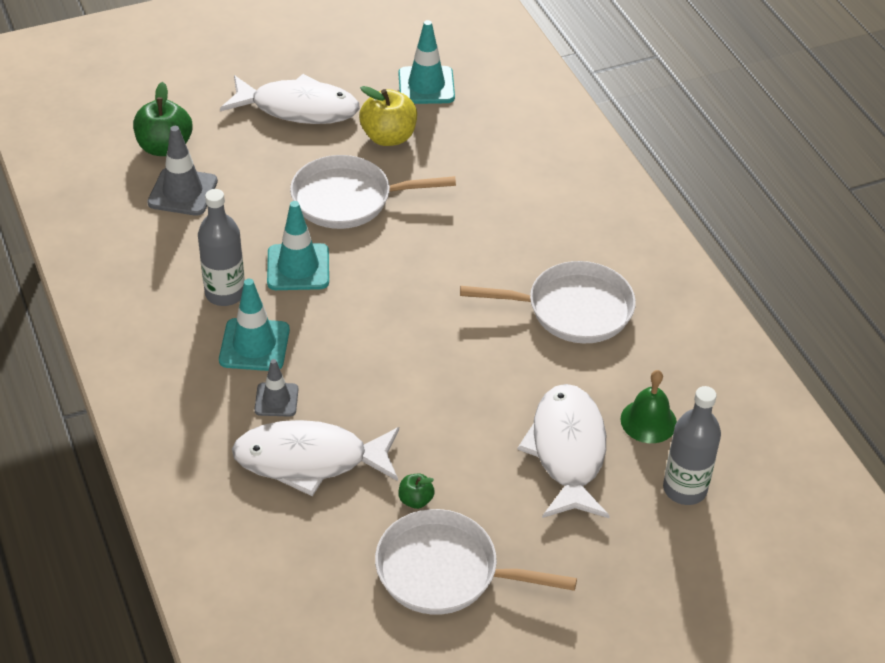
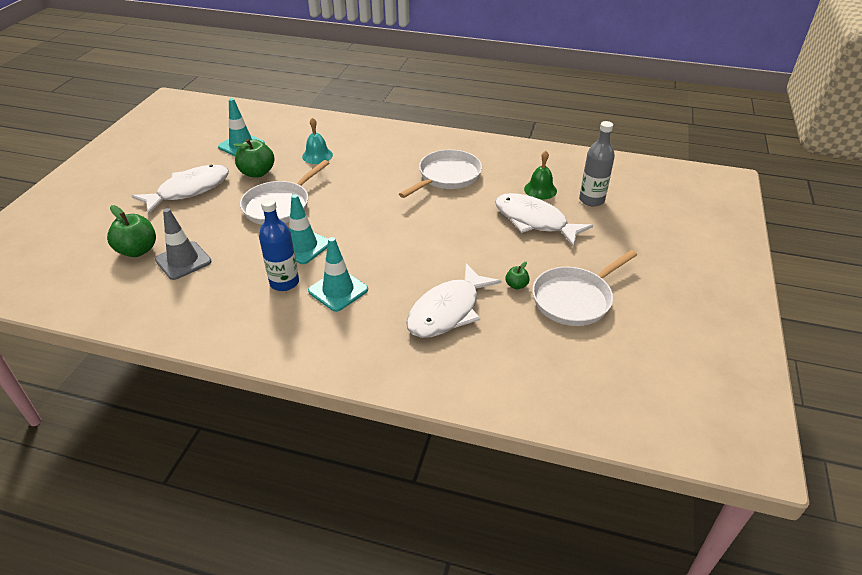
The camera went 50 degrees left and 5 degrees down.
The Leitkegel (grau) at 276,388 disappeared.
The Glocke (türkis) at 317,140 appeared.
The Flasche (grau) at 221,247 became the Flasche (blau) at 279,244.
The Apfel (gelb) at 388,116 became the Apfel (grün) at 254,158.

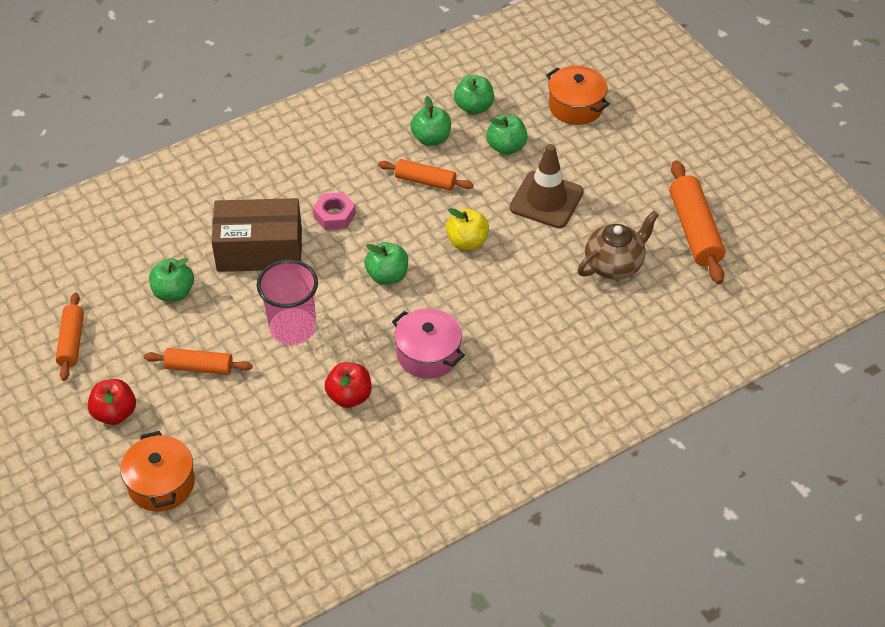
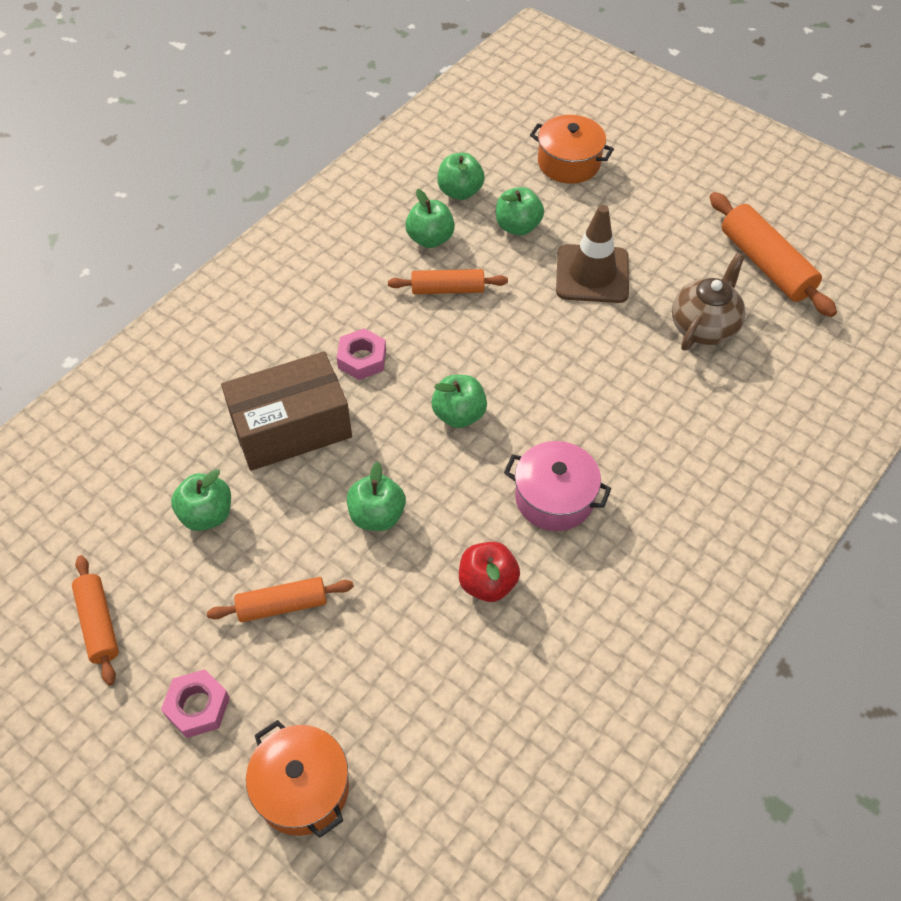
The camera went 20 degrees left and 5 degrees up.
The Apfel (gelb) at 467,229 disappeared.
The Apfel (rot) at 112,402 was replaced by the Sechskantmutter (rosa) at 195,703.
The Becher (rosa) at 287,302 was replaced by the Apfel (grün) at 376,496.

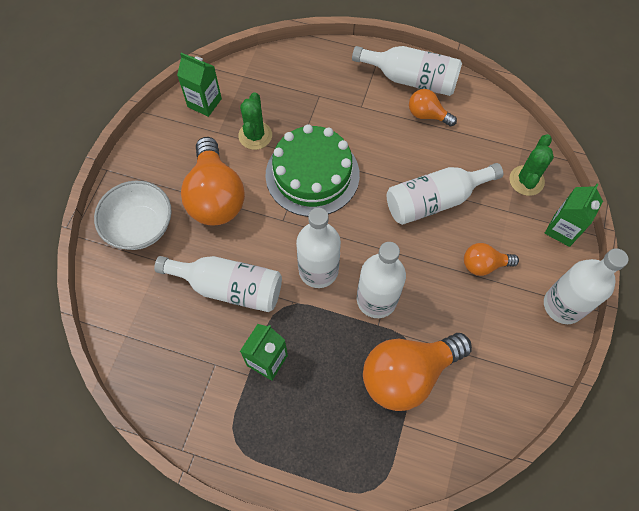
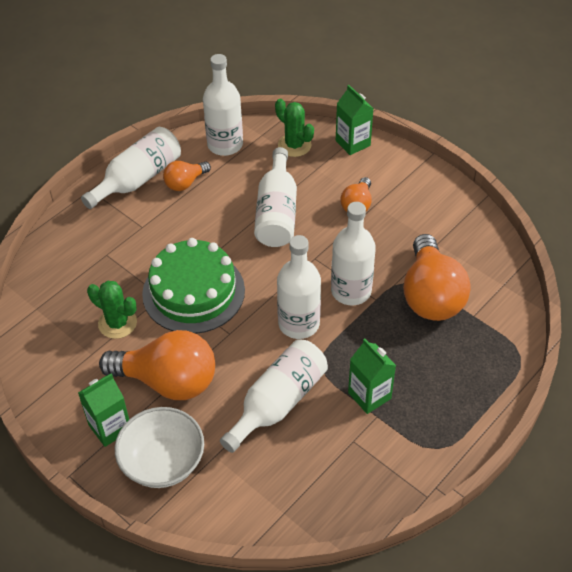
The camera went 65 degrees left and 15 degrees down.
The Getränkekarton (grün) moved from 199,84 to 103,410.
The Flasche (weiß) moved from 586,286 to 223,105.

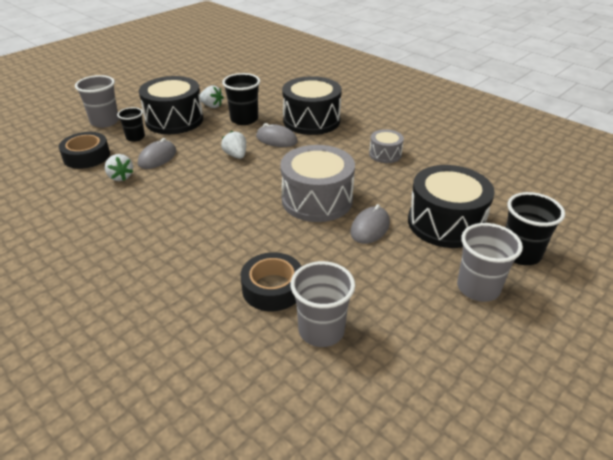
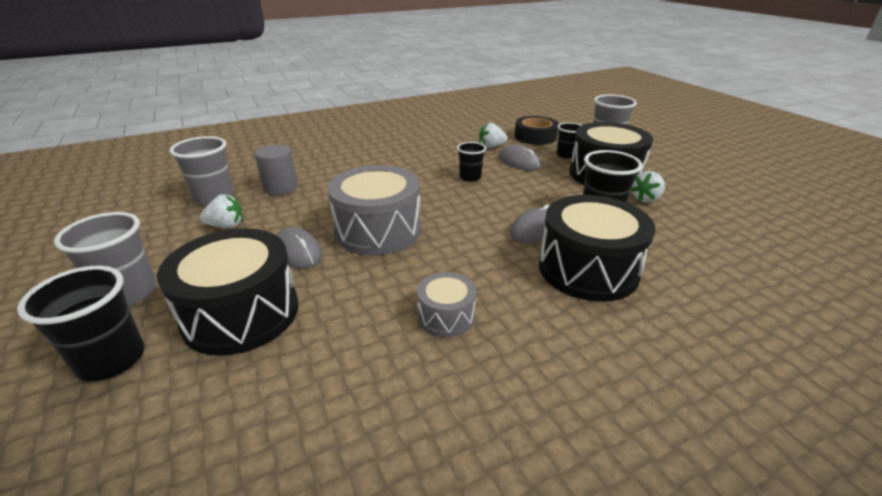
The camera went 110 degrees right and 5 degrees down.
The Becher (schwarz) at 471,162 appeared.
The Erdbeere (weiß) moved from 233,145 to 221,211.
The Klebeband (schwarz) at 271,281 was replaced by the Vollzylinder (grau) at 276,170.

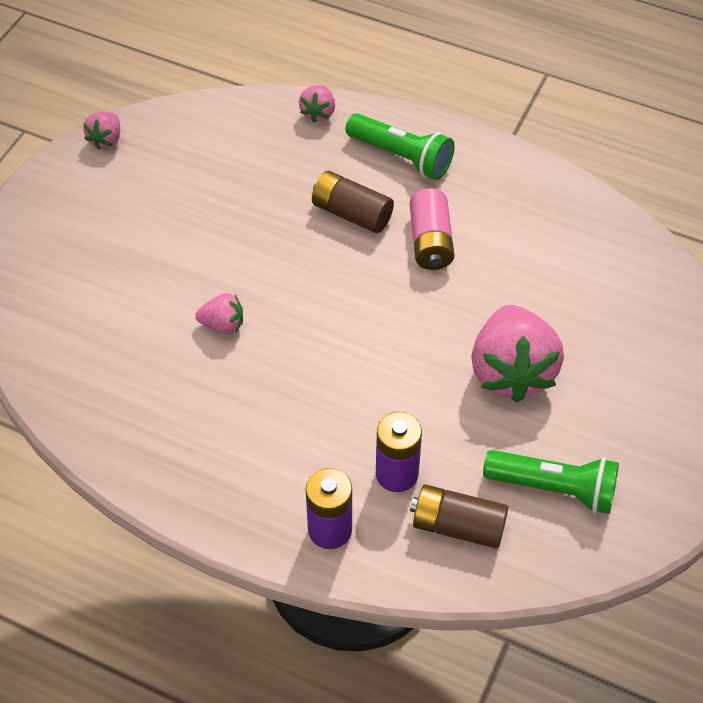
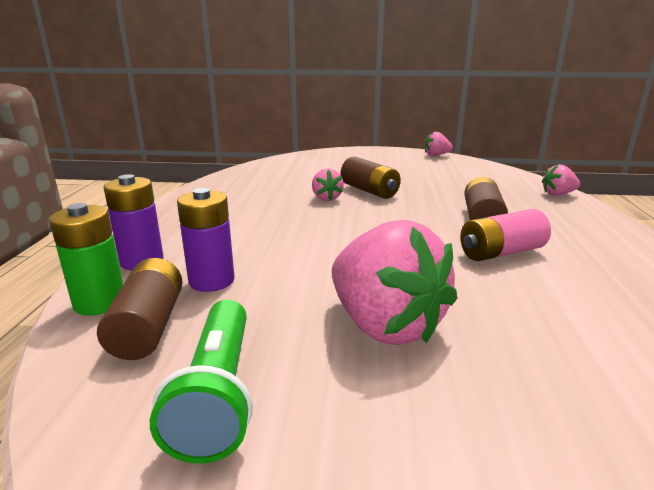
The camera went 70 degrees right and 30 degrees down.
The Taschenlampe (grün) at 399,146 disappeared.
The Batterie (grün) at 86,259 appeared.
The Batterie (braun) at 371,178 appeared.
The Erdbeere (rosa) at 517,353 turned 105 degrees counterclockwise.

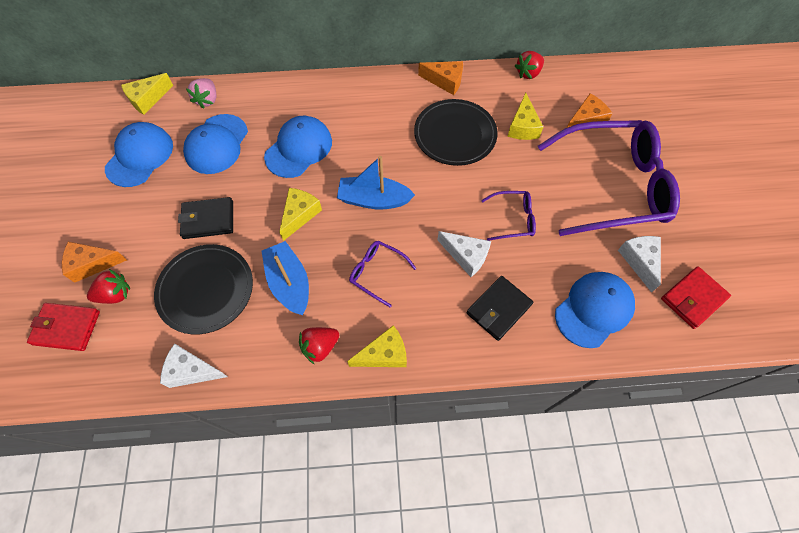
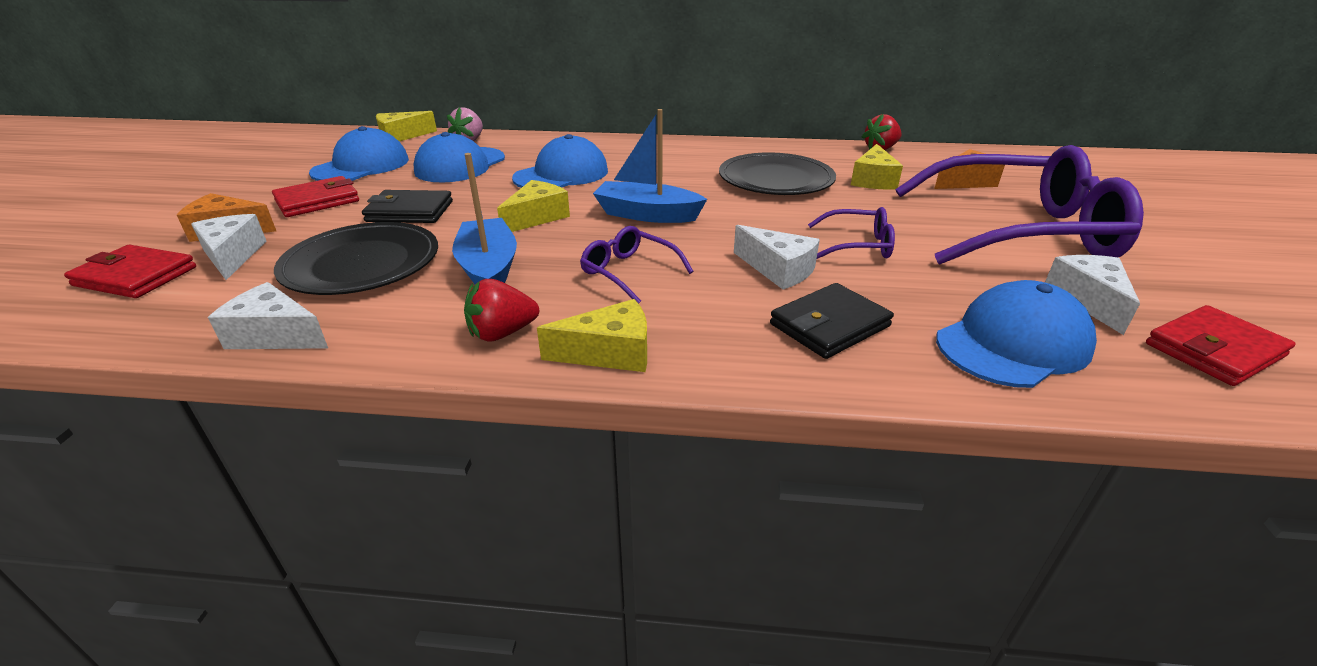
The camera went 10 degrees right and 30 degrees down.
The Käse (orange) at 440,78 disappeared.
The Geldbörse (rot) at 315,196 appeared.
The Erdbeere (rot) at 108,286 was replaced by the Käse (weiß) at 228,247.

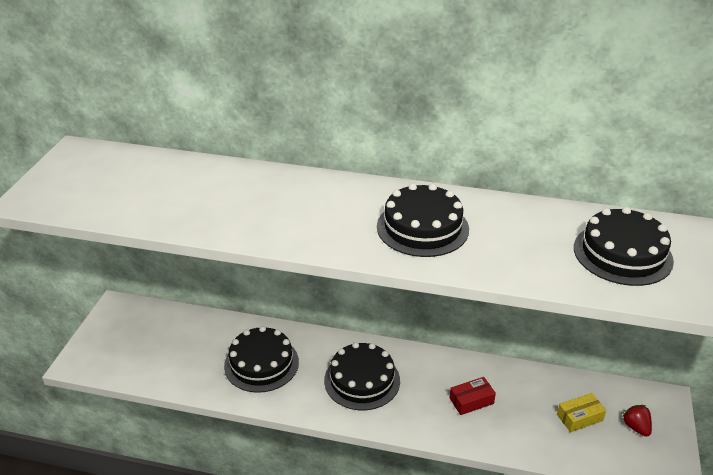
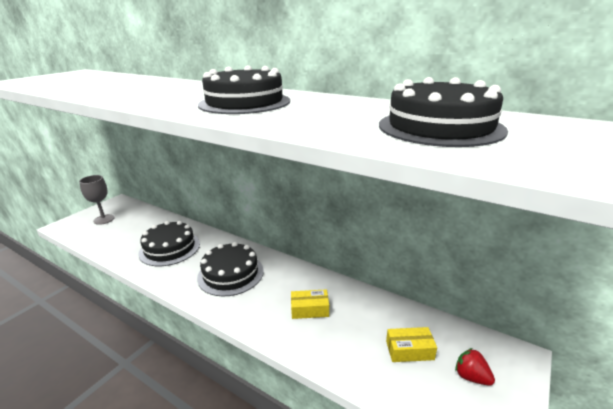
The camera went 20 degrees right and 10 degrees down.
The Kelch (grau) at 97,200 appeared.
The Schachtel (rot) at 472,396 became the Schachtel (gelb) at 310,304.
The Erdbeere (rot) at 637,421 turned 45 degrees counterclockwise.

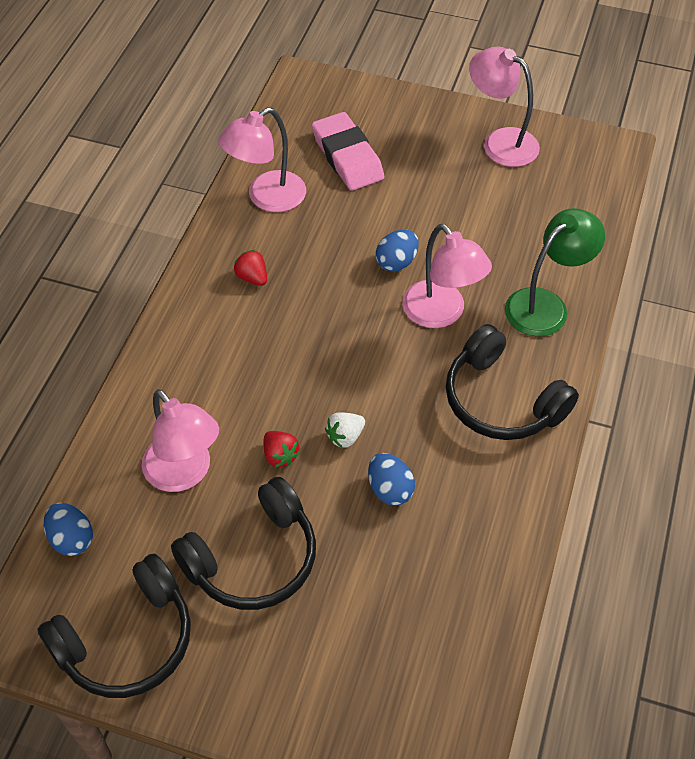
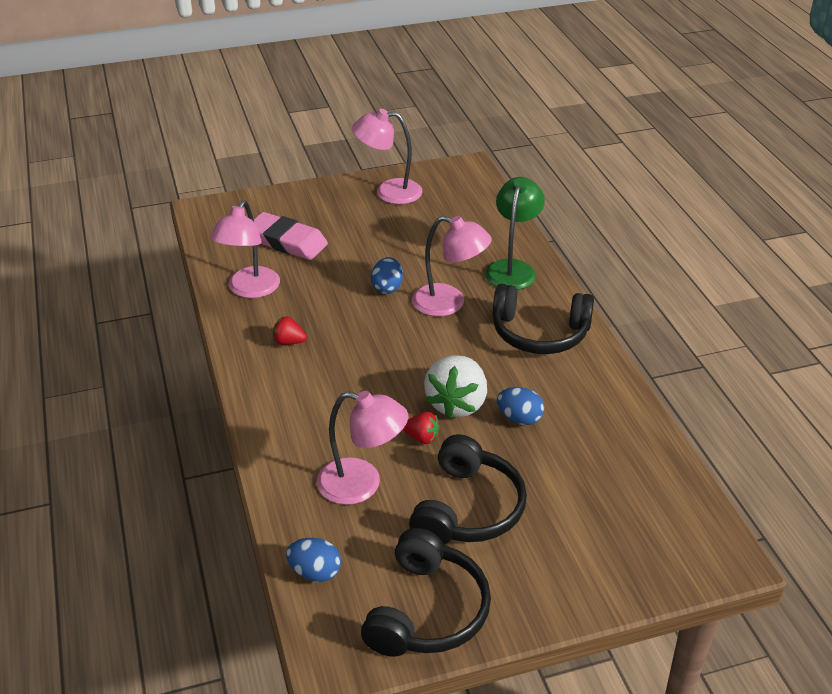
The camera went 35 degrees left and 15 degrees down.
The Erdbeere (weiß) at 345,430 changed to 2.01 times the size.

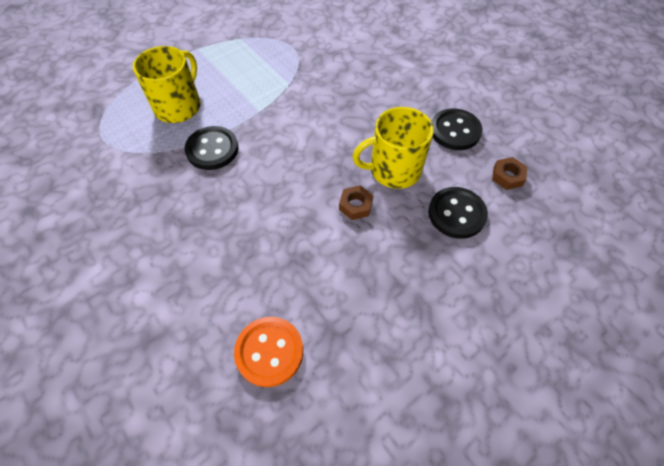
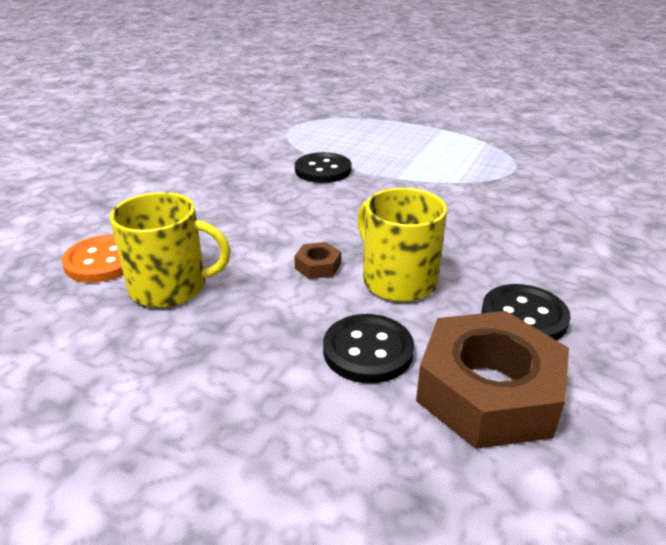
The camera went 65 degrees right and 25 degrees down.
The Tasse (gelb) moved from 167,84 to 170,250.
The Sechskantmutter (braun) at 509,173 changed to 2.44 times the size.

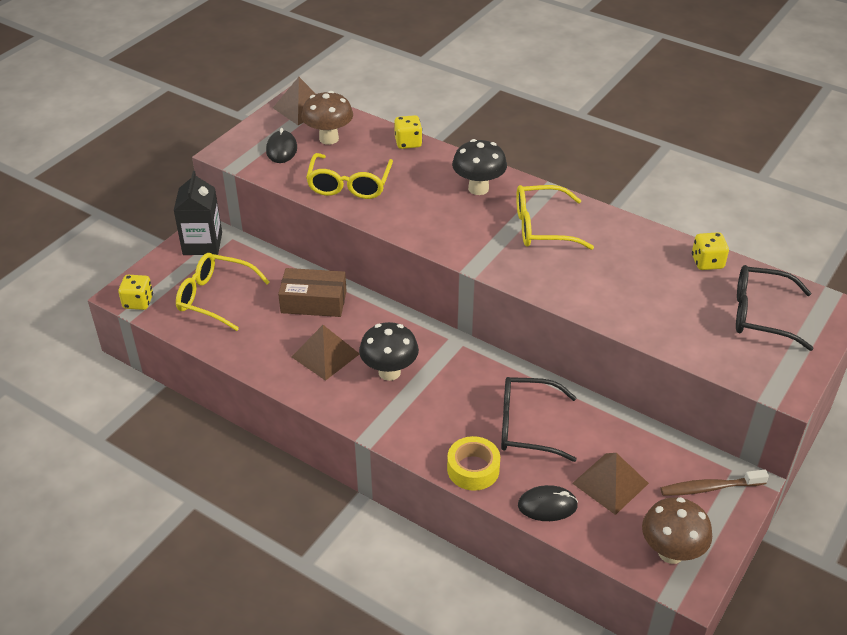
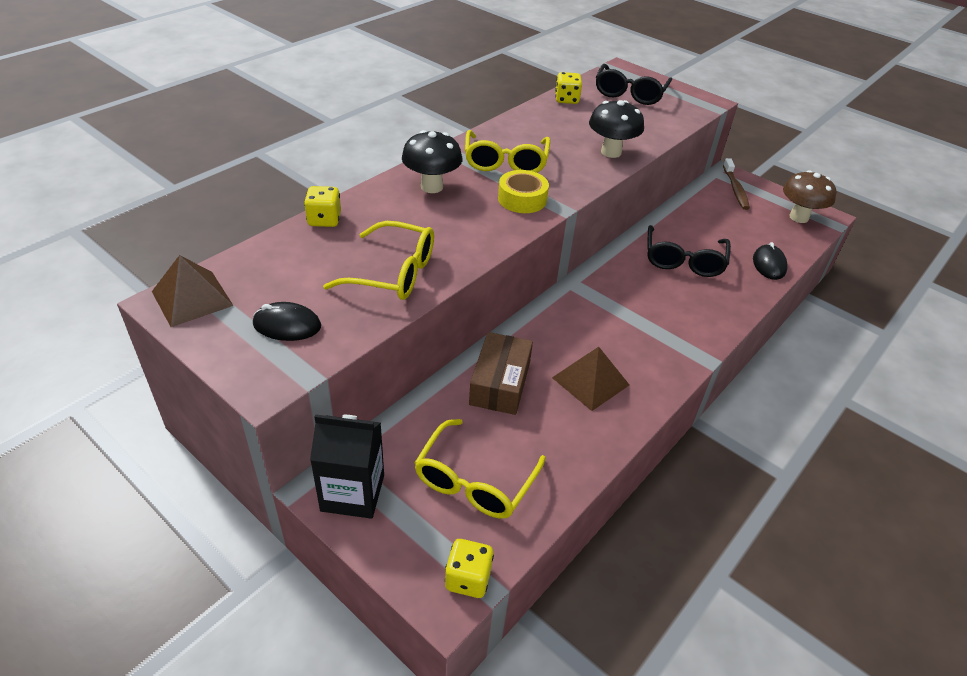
The camera went 85 degrees left and 0 degrees up.
The Pilz (braun) at 327,118 disappeared.
The Pyramide (braun) at 610,484 disappeared.
The Pilz (schwarz) moved from 389,351 to 616,129.
The Klebeband (gelb) moved from 473,463 to 523,191.

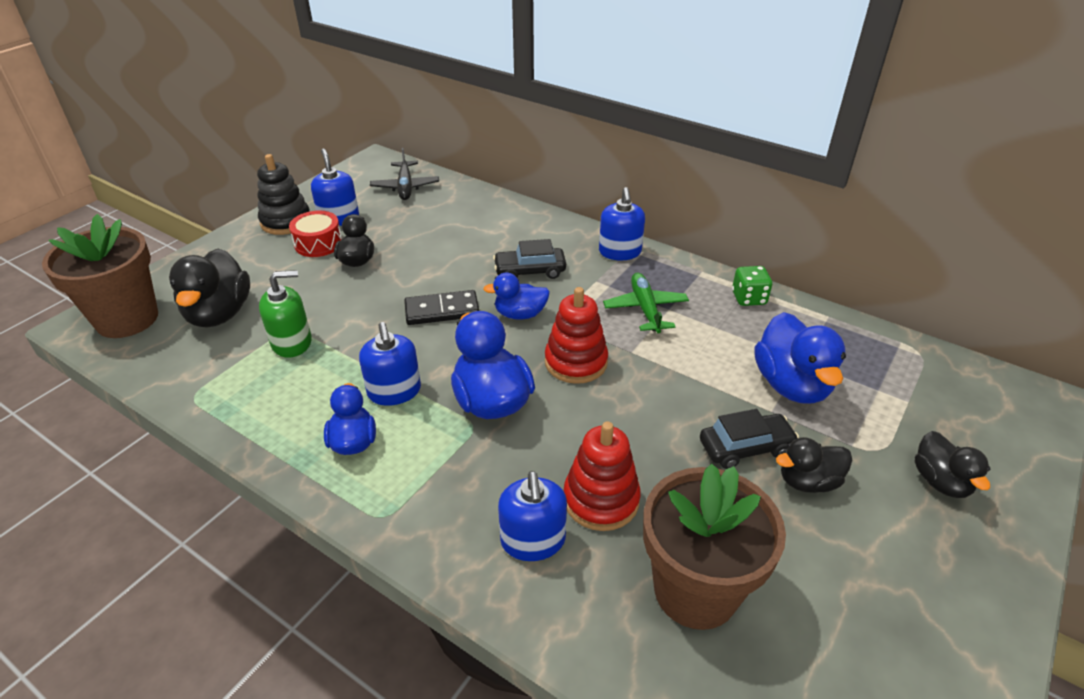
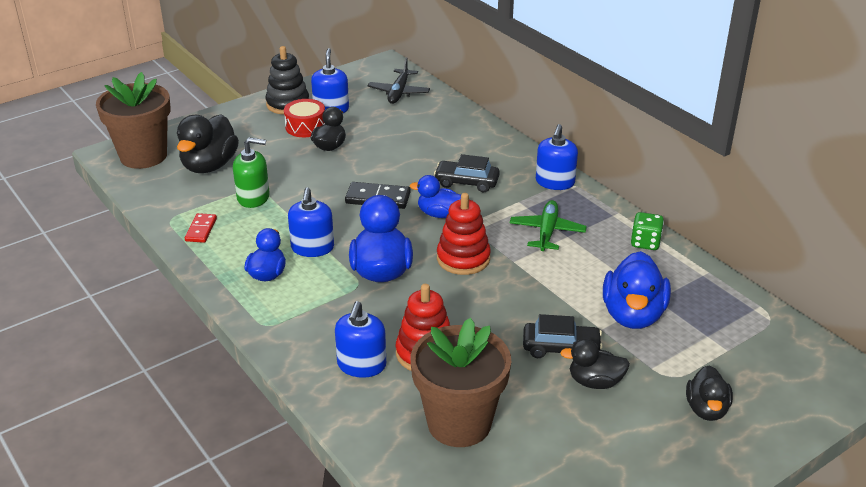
The camera went 20 degrees right and 5 degrees down.
The Dominostein (rot) at 201,228 appeared.

